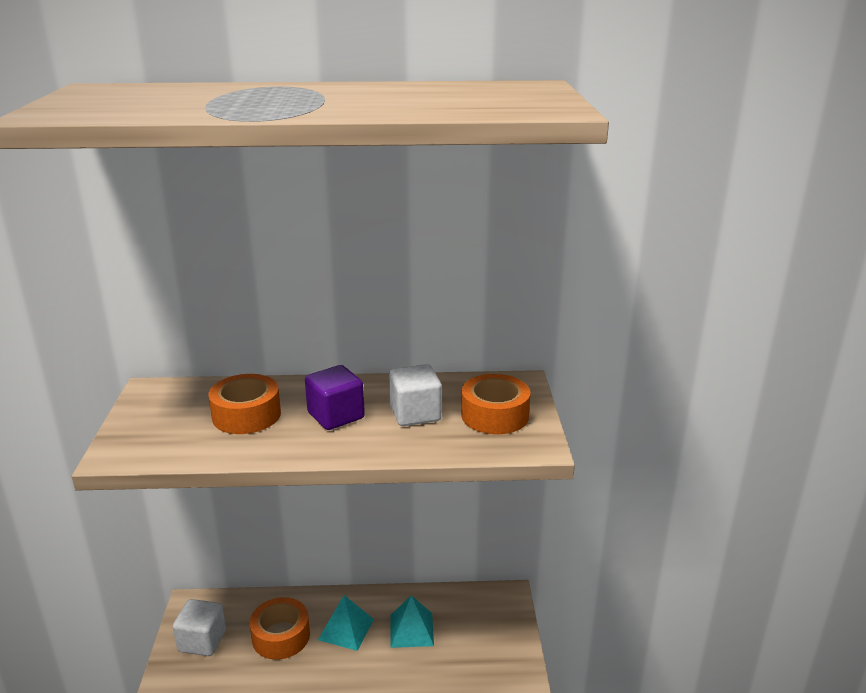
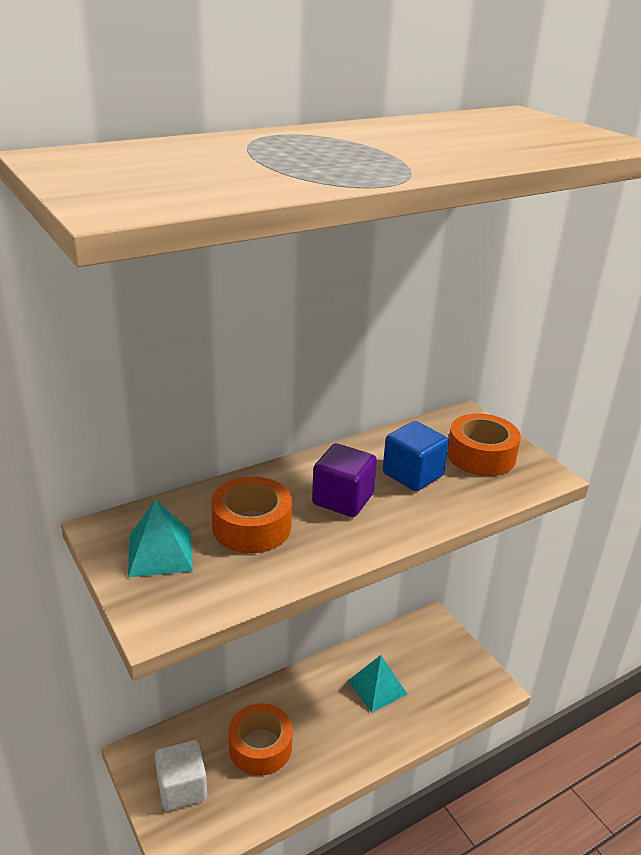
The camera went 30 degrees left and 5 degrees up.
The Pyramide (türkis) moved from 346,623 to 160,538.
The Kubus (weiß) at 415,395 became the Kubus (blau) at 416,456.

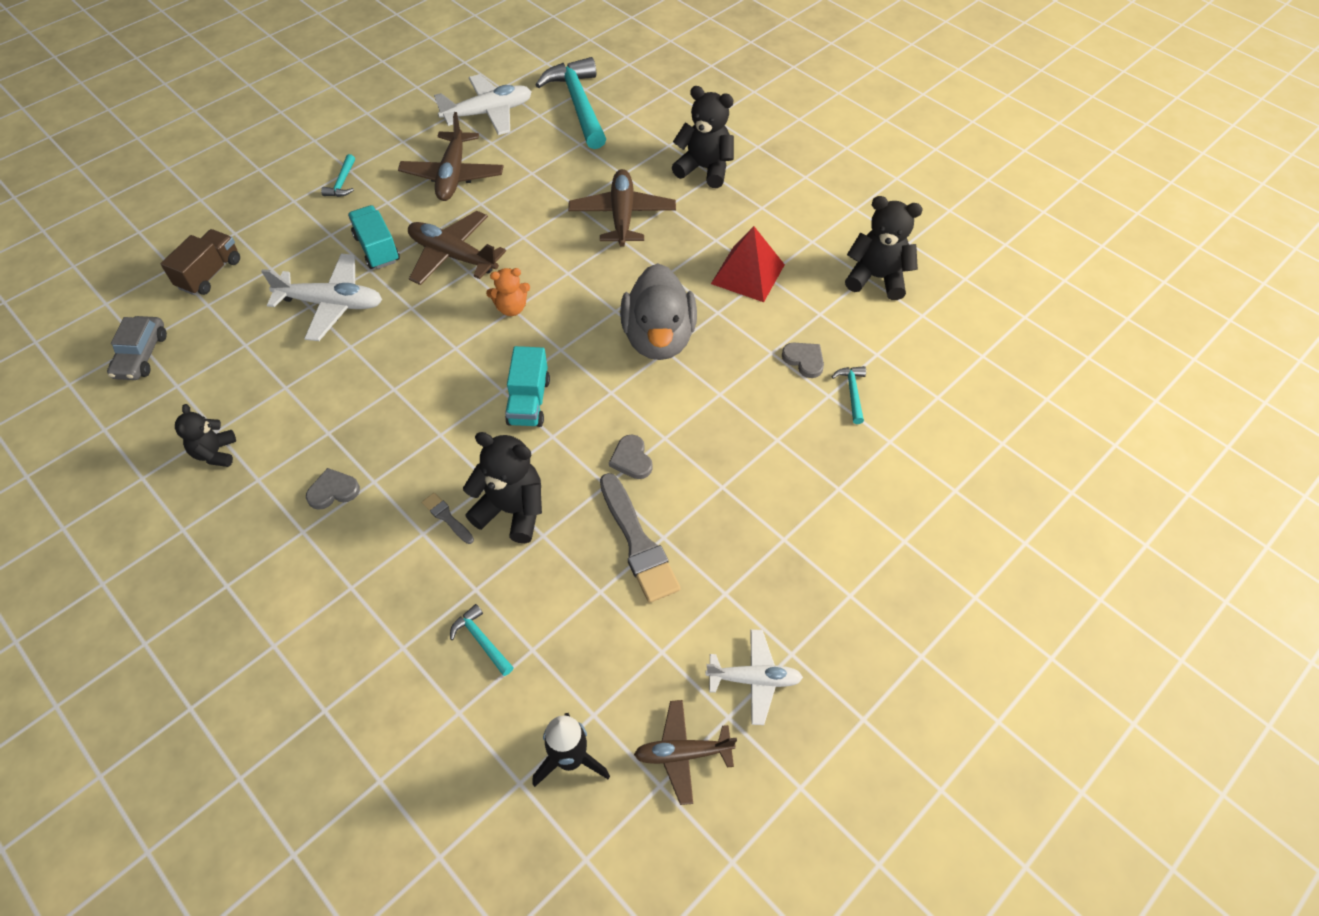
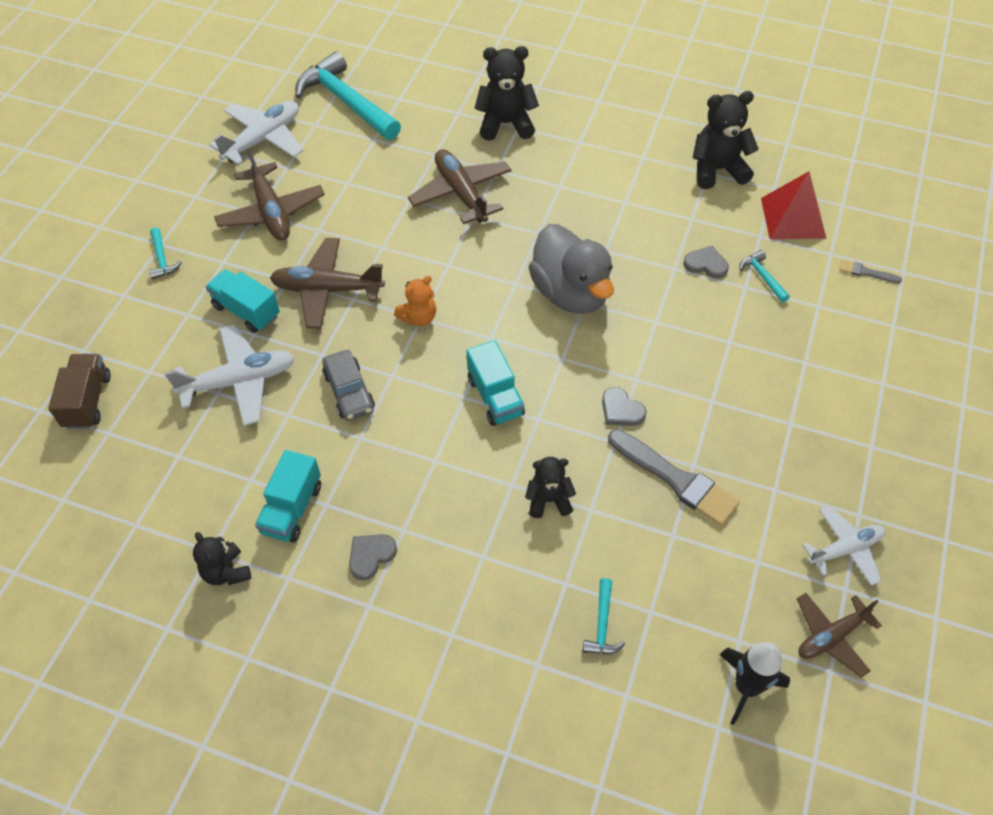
The camera went 25 degrees left and 0 degrees up.
The Lastwagen (türkis) at 288,496 appeared.
The Auto (grau) moved from 137,348 to 348,385.
The Pinsel (grau) moved from 448,518 to 870,271.
The Pyramide (rot) moved from 748,264 to 794,205.
The Hammer (türkis) at 482,640 turned 105 degrees counterclockwise.
The Teddybär (schwarz) at 502,487 changed to 0.61 times the size.

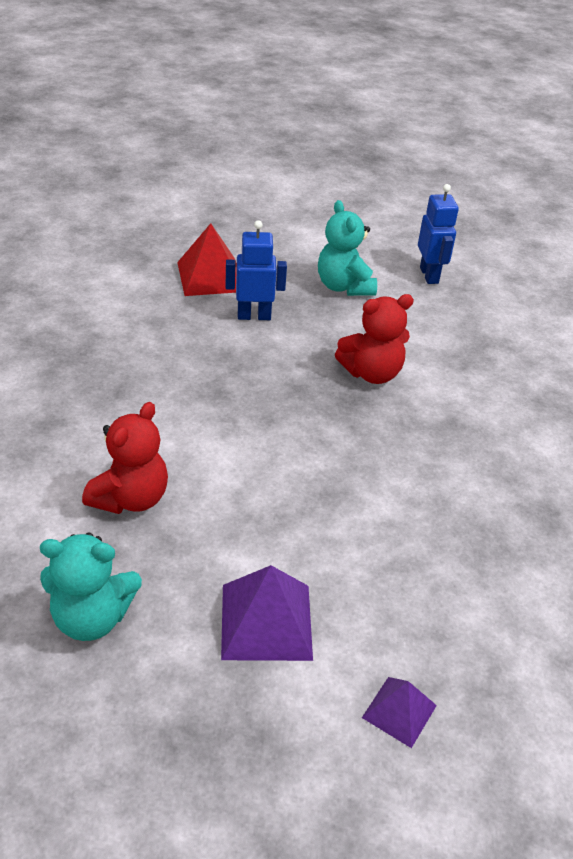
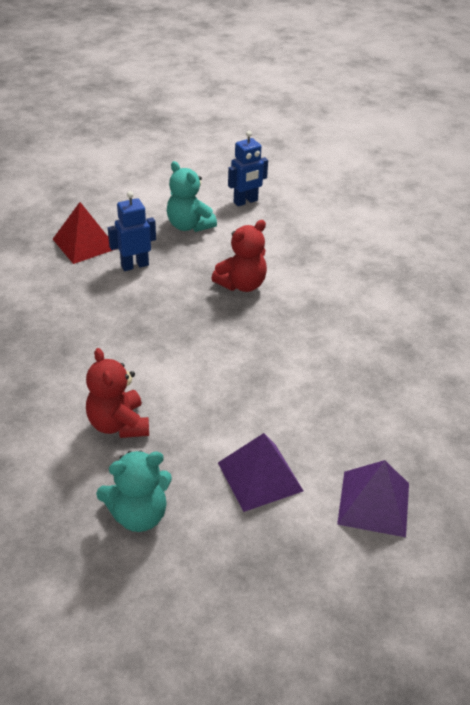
The camera went 20 degrees left and 0 degrees up.
The Teddybär (rot) at 125,458 turned 150 degrees clockwise.
The Roboter (blau) at 438,234 turned 90 degrees clockwise.
The Pyramide (lila) at 399,712 changed to 1.71 times the size.

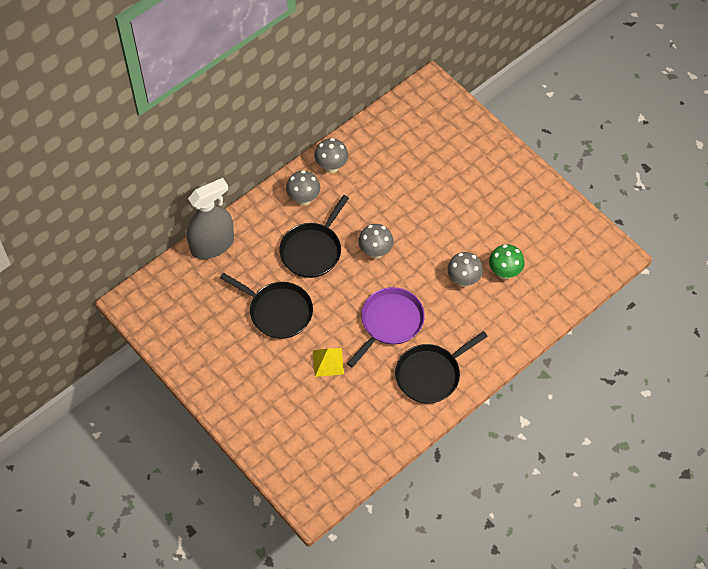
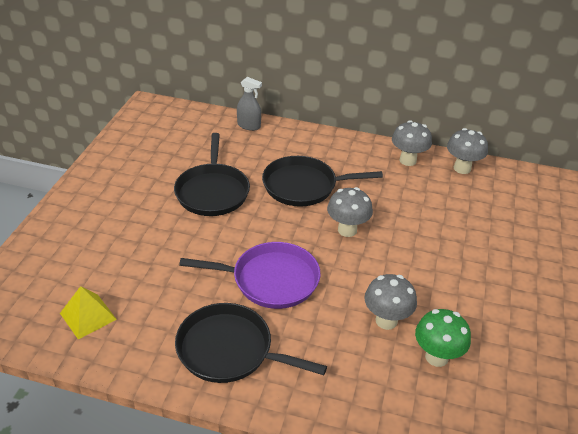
The camera went 55 degrees right and 20 degrees down.
The Pilz (grau) moved from 303,188 to 467,151.
The Pyramide (gelb) moved from 328,362 to 88,313.
The Sprühflasche (grau) at 210,218 changed to 0.49 times the size.

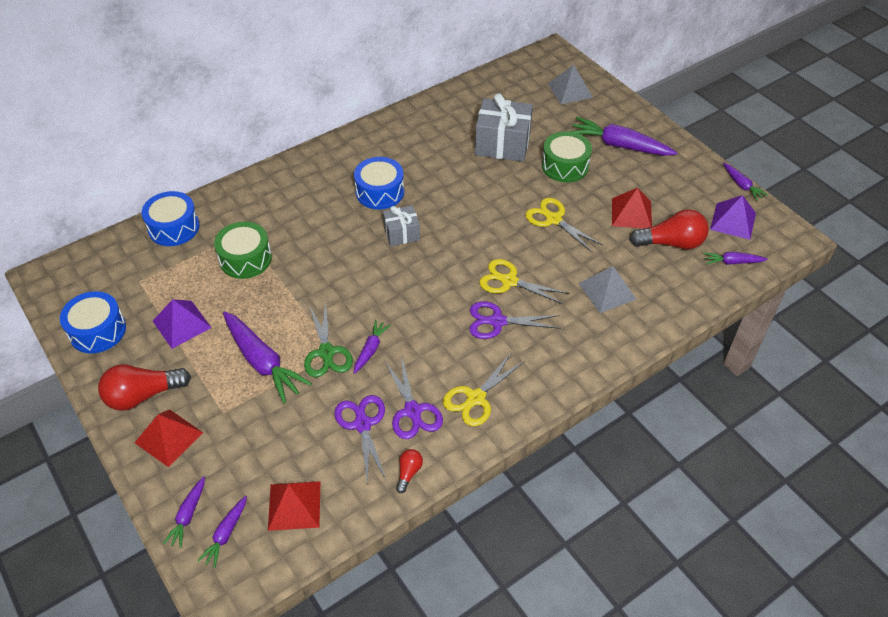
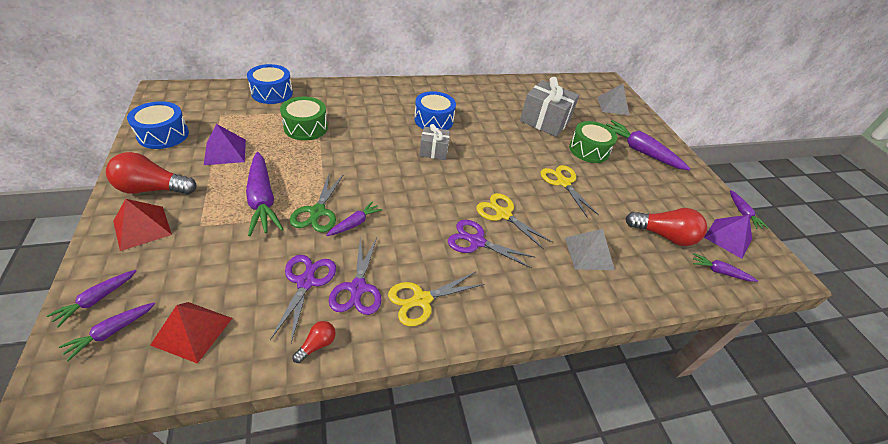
The camera went 15 degrees right and 5 degrees down.
The Pyramide (rot) at 632,208 disappeared.

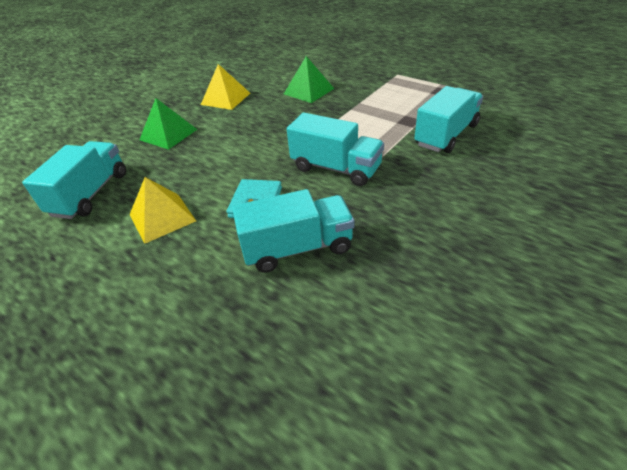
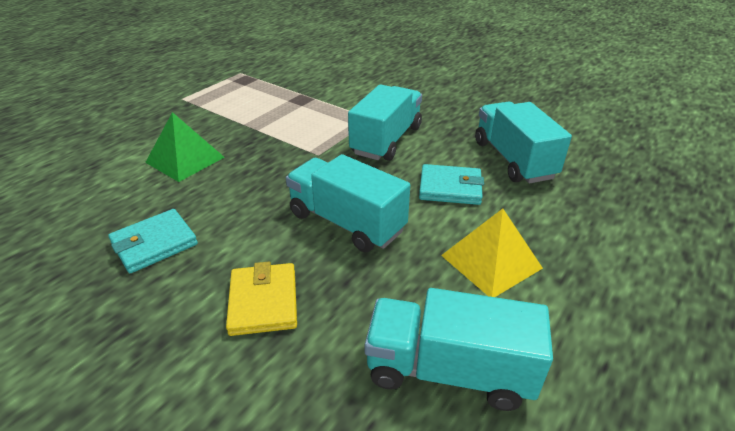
The camera went 95 degrees left and 5 degrees down.
The Lastwagen (türkis) moved from 448,119 to 348,203.
The Pyramide (grün) at 168,124 was replaced by the Geldbörse (gelb) at 261,299.
The Pyramide (gelb) at 225,87 was replaced by the Geldbörse (türkis) at 153,241.

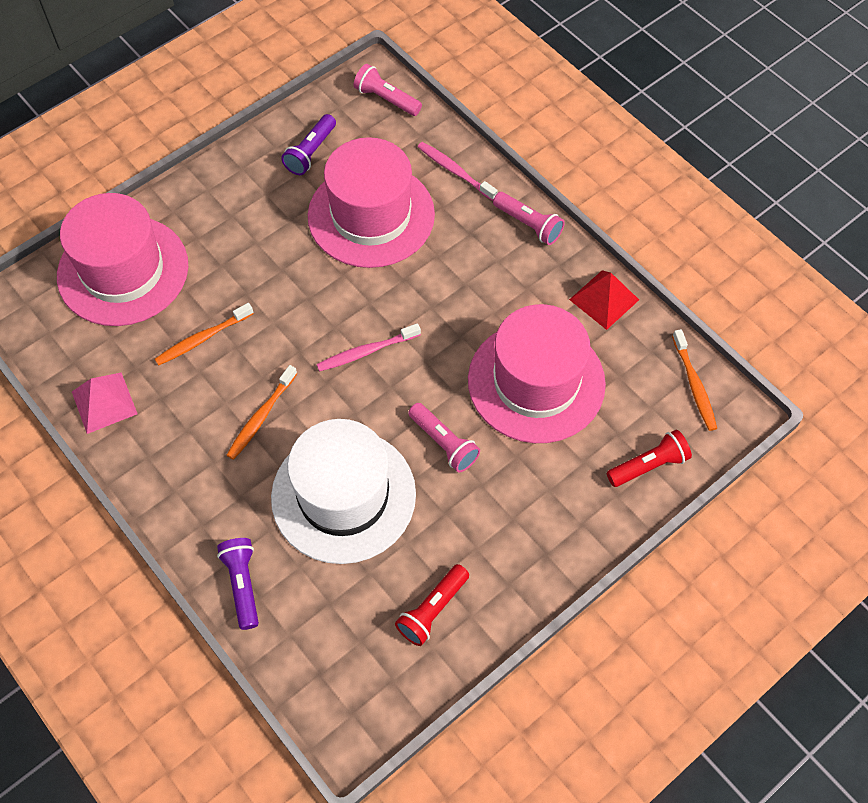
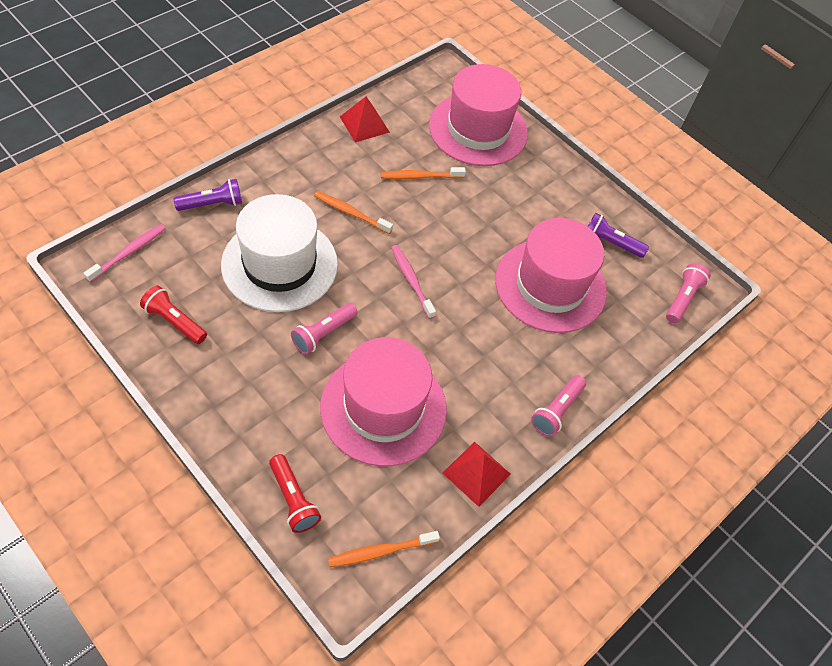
The camera went 80 degrees right and 5 degrees down.
The Zahnbürste (rosa) moved from 458,171 to 124,253.
The Pyramide (rosa) at 104,403 became the Pyramide (rot) at 365,119.
The Zahnbürste (orange) at 204,334 turned 60 degrees counterclockwise.

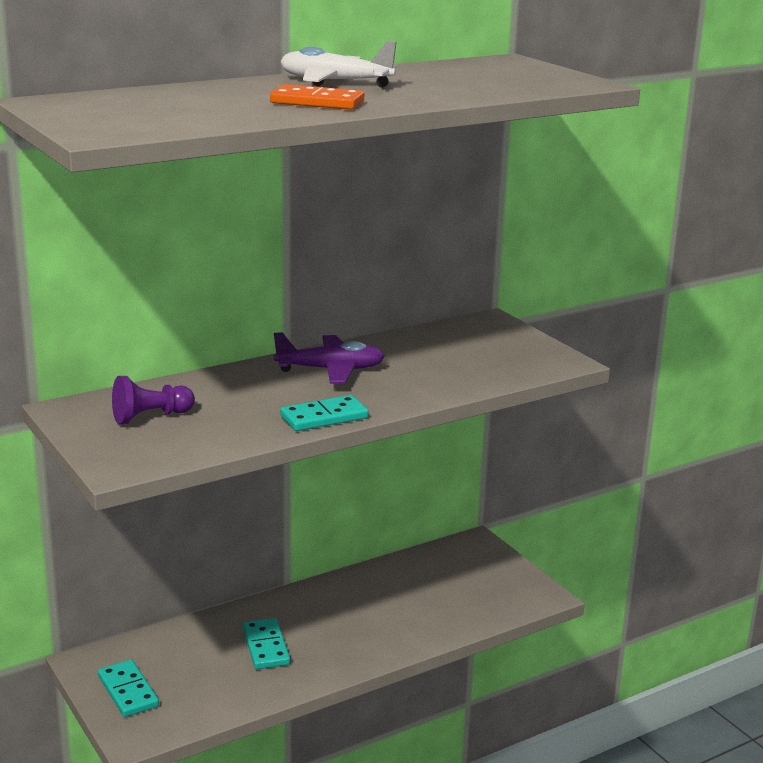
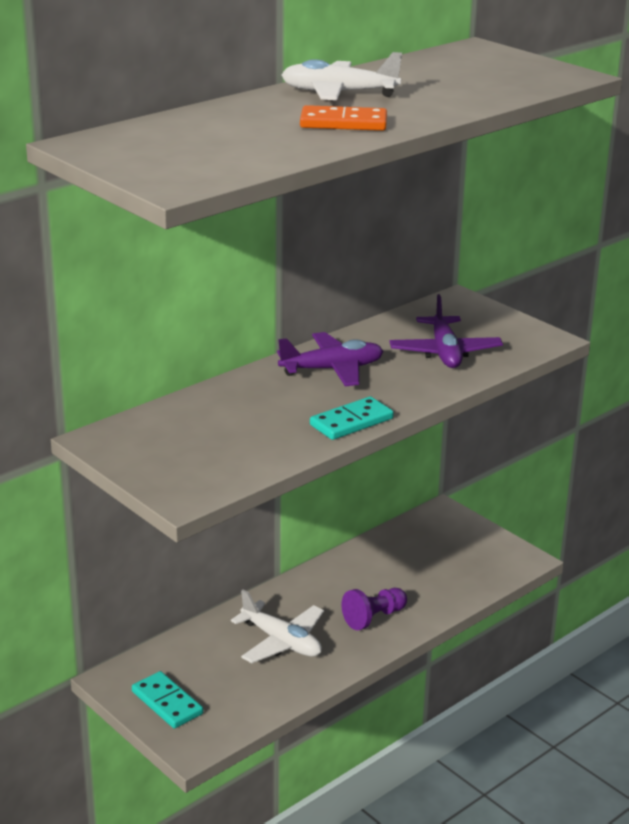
The camera went 10 degrees left and 5 degrees up.
The Flugzeug (lila) at 446,331 appeared.
The Bauer (lila) moved from 153,400 to 374,609.
The Dominostein (türkis) at 266,643 was replaced by the Flugzeug (weiß) at 277,626.

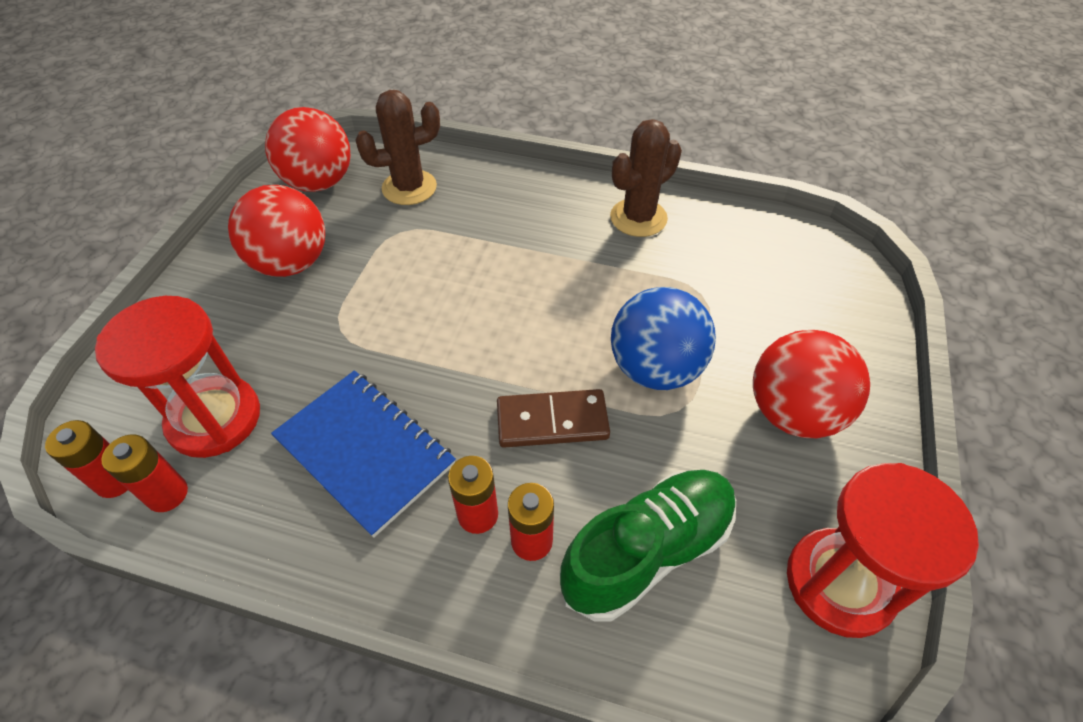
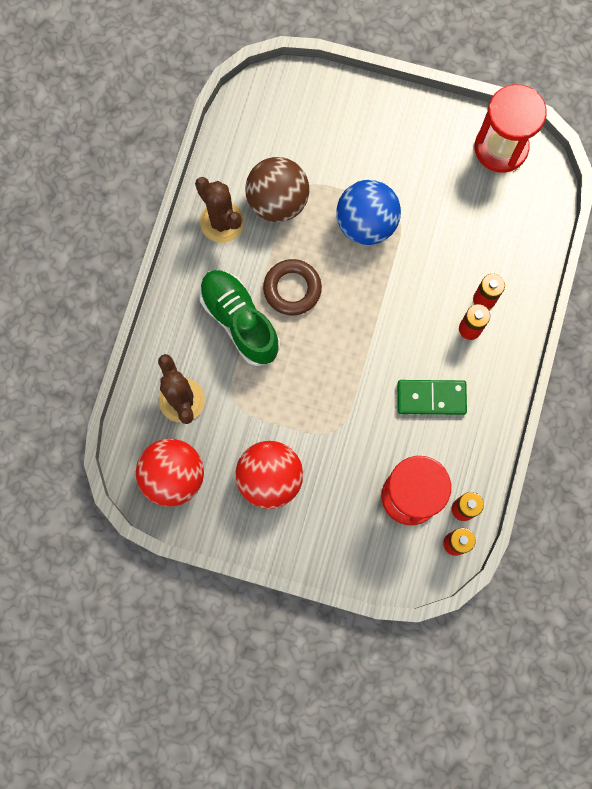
The camera went 90 degrees left and 25 degrees up.
The Dominostein (braun) at 553,418 disappeared.
The Ball (rot) at 811,384 disappeared.
The Ball (braun) at 277,189 appeared.
The Ring (braun) at 292,287 appeared.
The Schuh (grün) moved from 648,546 to 239,318.
The Notizbuch (blau) at 363,454 was replaced by the Dominostein (grün) at 432,397.

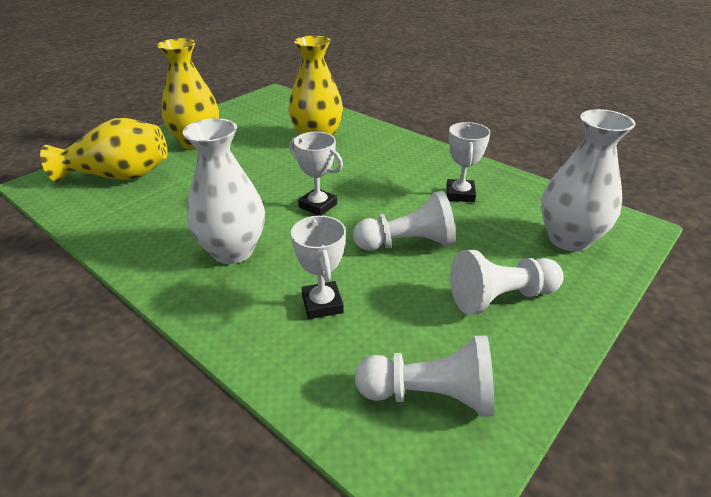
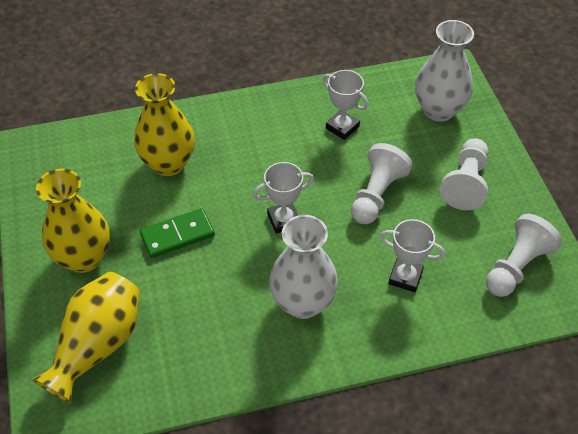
The camera went 55 degrees left and 15 degrees up.
The Dominostein (grün) at 177,233 appeared.

